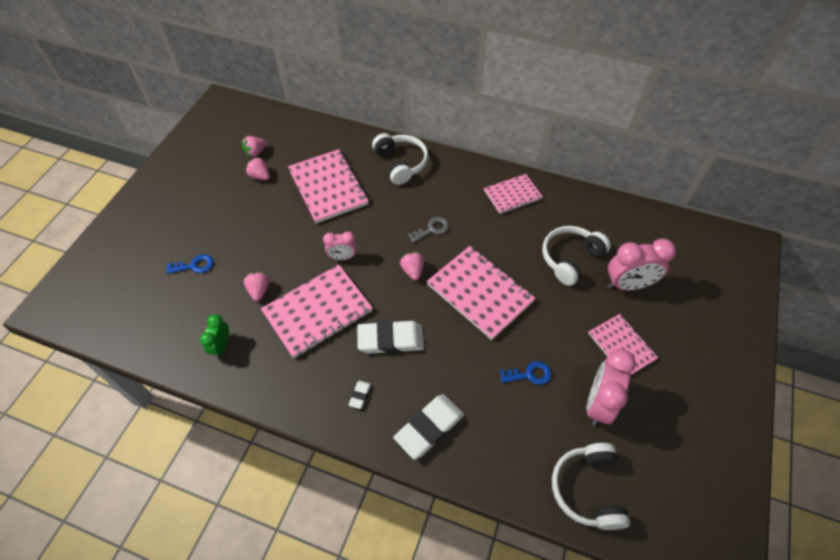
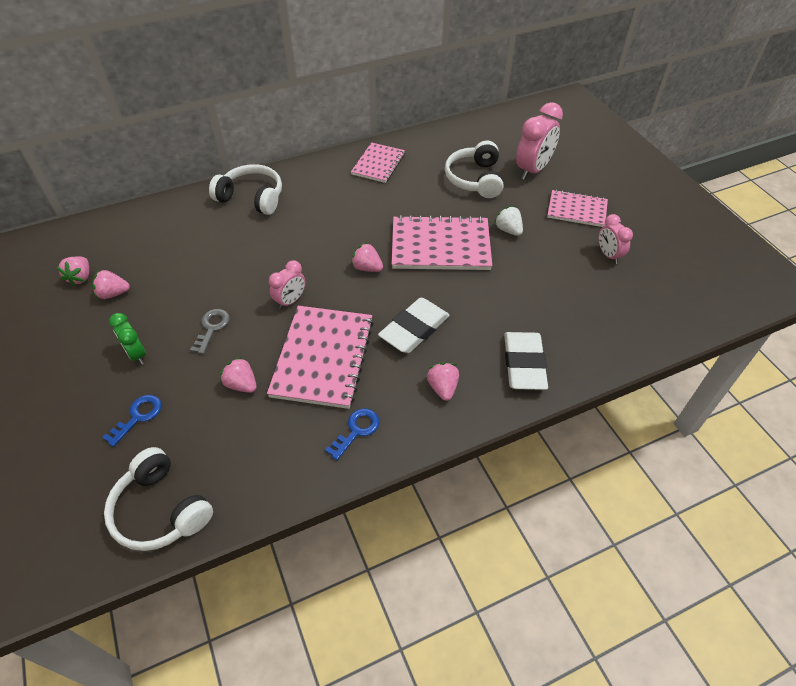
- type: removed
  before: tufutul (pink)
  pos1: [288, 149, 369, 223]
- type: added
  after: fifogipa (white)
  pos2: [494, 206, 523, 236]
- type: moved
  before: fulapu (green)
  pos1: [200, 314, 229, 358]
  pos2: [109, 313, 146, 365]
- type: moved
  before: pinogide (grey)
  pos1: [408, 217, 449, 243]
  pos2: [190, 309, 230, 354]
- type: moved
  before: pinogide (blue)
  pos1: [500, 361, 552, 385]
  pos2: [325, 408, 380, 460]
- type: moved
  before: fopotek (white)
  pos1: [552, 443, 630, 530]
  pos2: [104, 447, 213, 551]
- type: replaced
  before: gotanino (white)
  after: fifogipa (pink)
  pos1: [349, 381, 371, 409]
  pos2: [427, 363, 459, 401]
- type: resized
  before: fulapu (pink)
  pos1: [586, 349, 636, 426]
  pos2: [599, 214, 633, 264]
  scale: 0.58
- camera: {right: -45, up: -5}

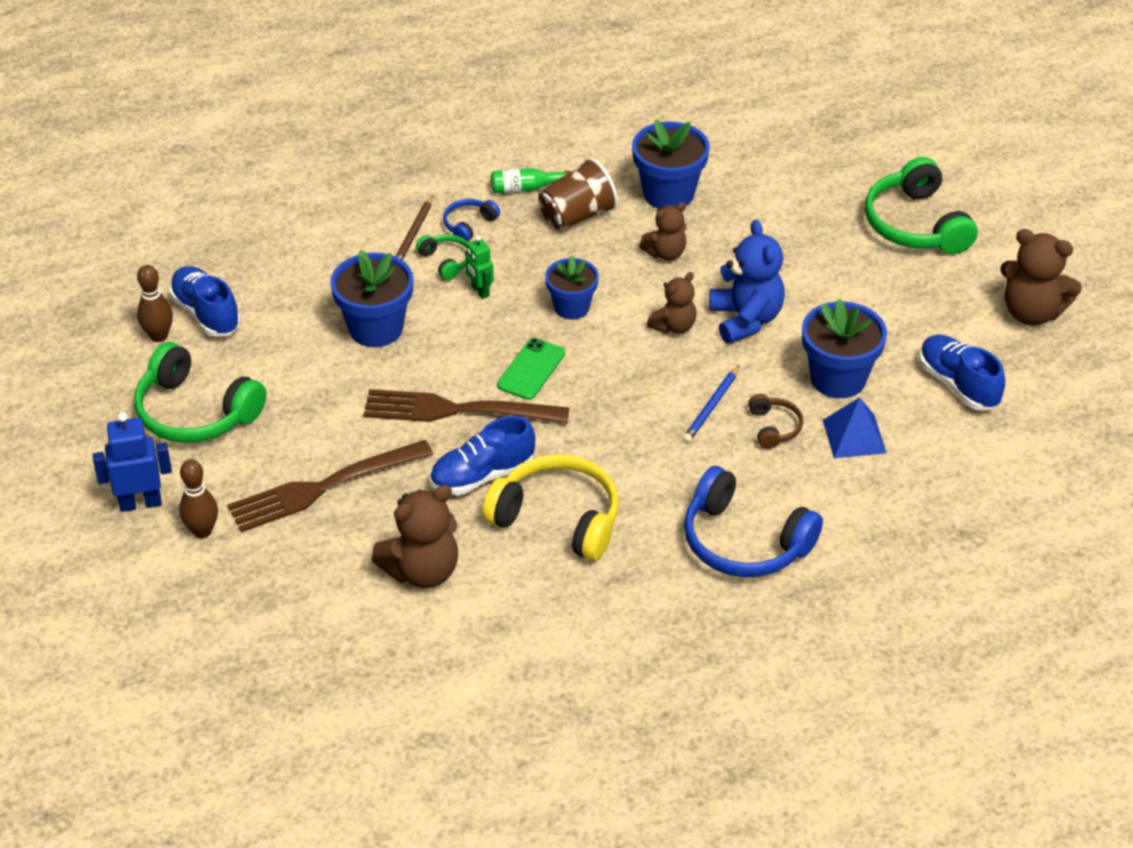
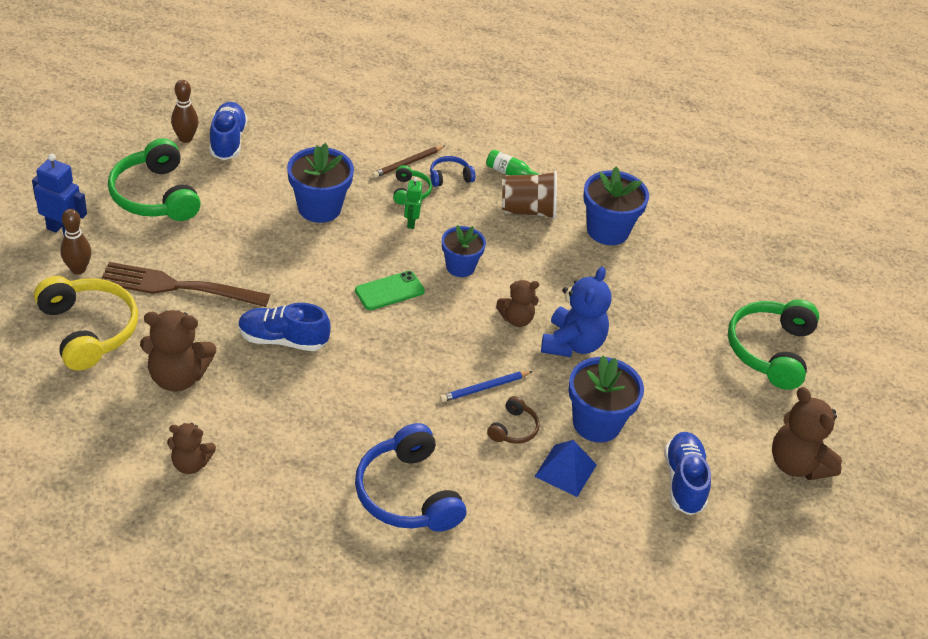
- type: removed
  before: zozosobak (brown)
  pos1: [364, 389, 570, 423]
- type: moved
  before: fopotek (yellow)
  pos1: [482, 454, 619, 561]
  pos2: [34, 276, 138, 371]
- type: moved
  before: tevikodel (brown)
  pos1: [639, 202, 687, 261]
  pos2: [167, 423, 216, 474]
- camera: {right: 30, up: 0}

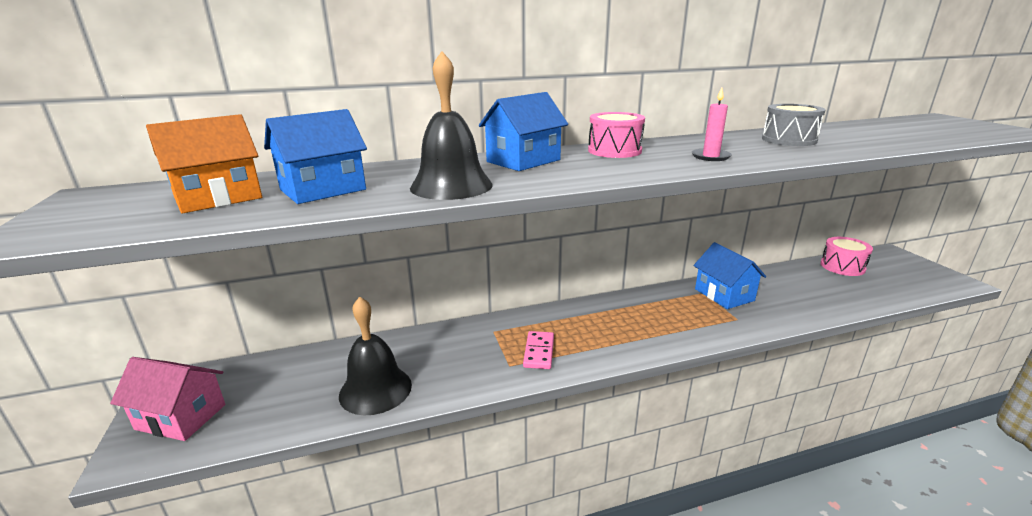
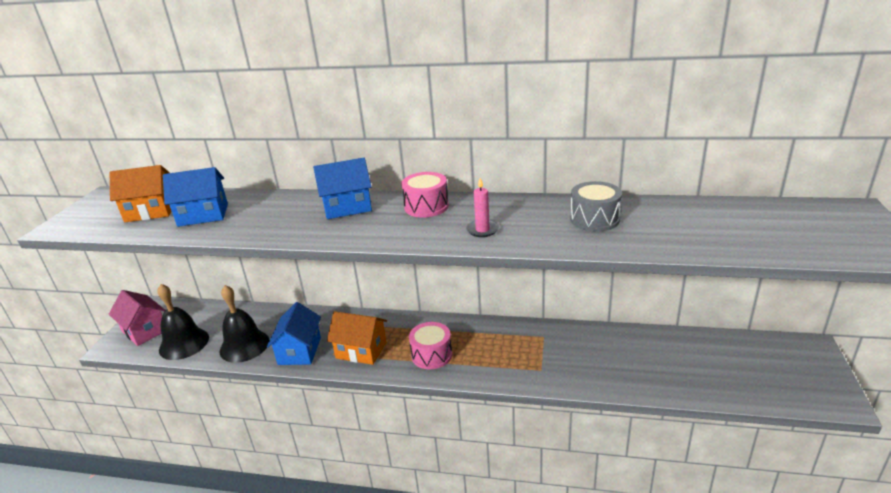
- type: moved
  before: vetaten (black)
  pos1: [410, 51, 493, 200]
  pos2: [157, 284, 209, 360]
- type: moved
  before: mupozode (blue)
  pos1: [693, 242, 766, 309]
  pos2: [267, 302, 321, 365]
- type: moved
  before: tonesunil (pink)
  pos1: [820, 237, 873, 276]
  pos2: [409, 322, 452, 369]
- type: replaced
  before: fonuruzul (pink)
  after: mupozode (orange)
  pos1: [523, 331, 554, 369]
  pos2: [327, 311, 387, 365]
- camera: {right: 30, up: 5}

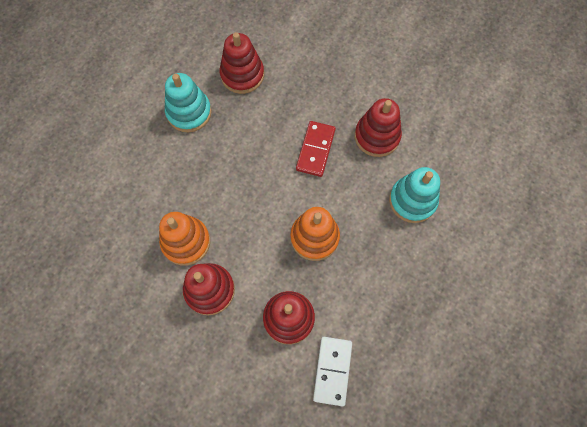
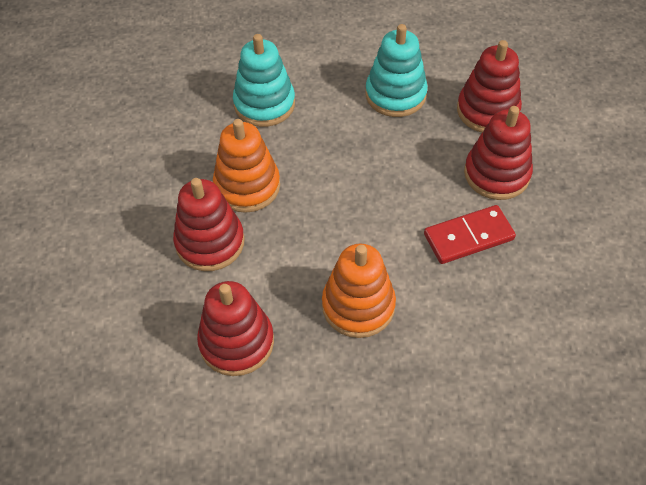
- type: removed
  before: fonuruzul (white)
  pos1: [313, 337, 352, 406]
- type: moved
  before: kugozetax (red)
  pos1: [355, 98, 402, 157]
  pos2: [464, 106, 533, 200]
- type: moved
  before: kugozetax (turquoise)
  pos1: [389, 167, 440, 223]
  pos2: [233, 34, 295, 127]
- camera: {right: 55, up: -15}

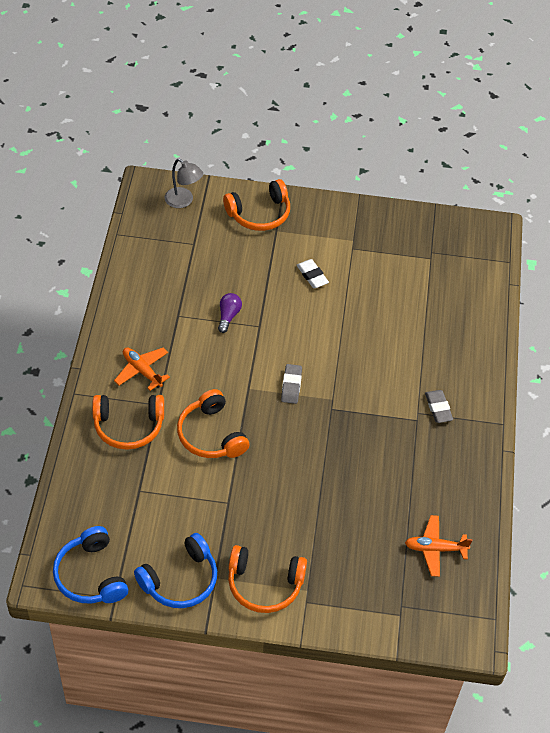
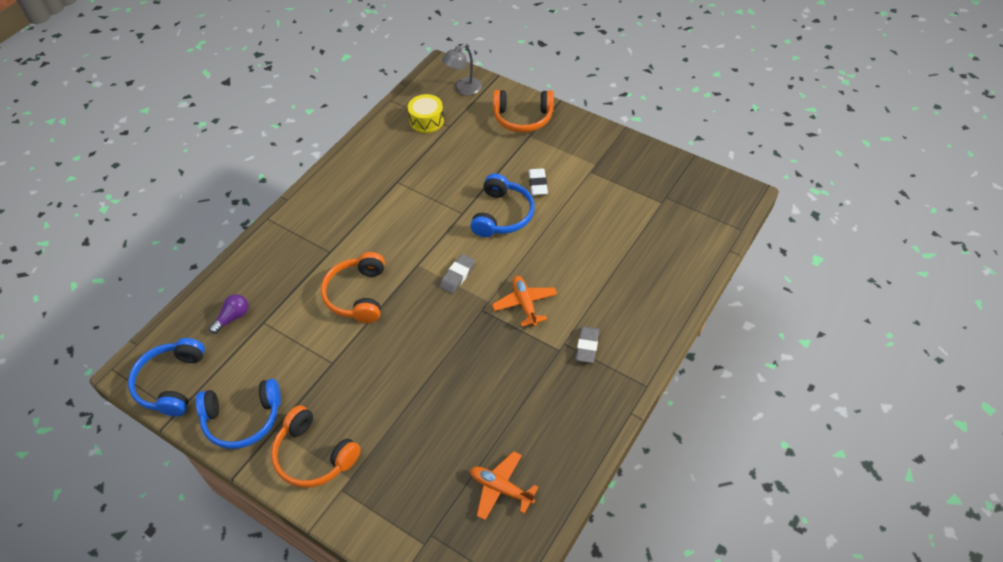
- type: removed
  before: fopotek (orange)
  pos1: [92, 395, 164, 450]
- type: added
  after: tonesunil (yellow)
  pos2: [408, 94, 444, 133]
- type: added
  after: fopotek (blue)
  pos2: [470, 173, 535, 237]
- type: moved
  before: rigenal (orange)
  pos1: [114, 347, 170, 391]
  pos2: [492, 276, 557, 327]
- type: moved
  before: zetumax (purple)
  pos1: [218, 293, 242, 333]
  pos2: [209, 294, 249, 334]
- type: turned
  before: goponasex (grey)
  pos1: [165, 159, 203, 208]
  pos2: [442, 44, 482, 96]
  turn: 75
- camera: {right: 30, up: 0}

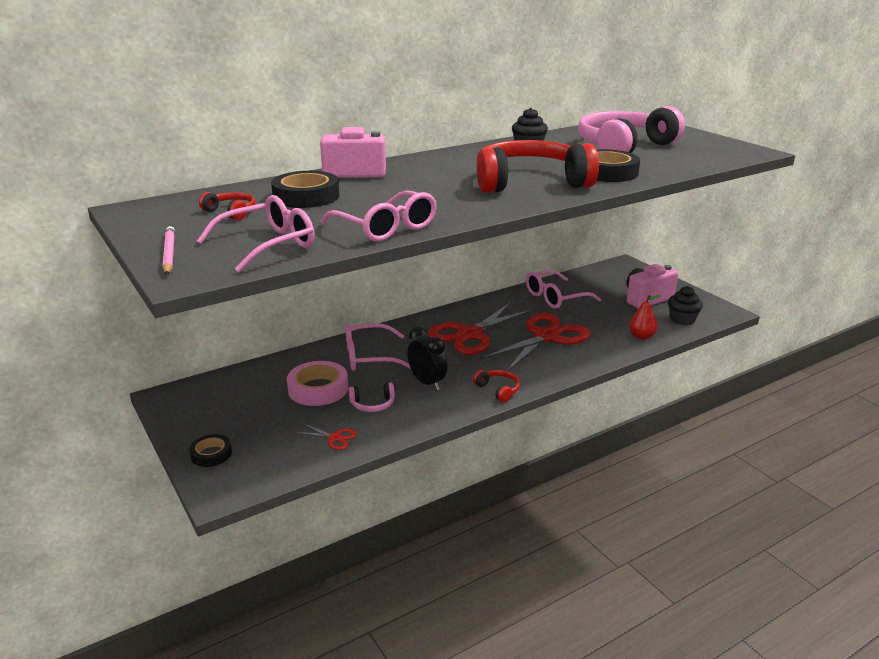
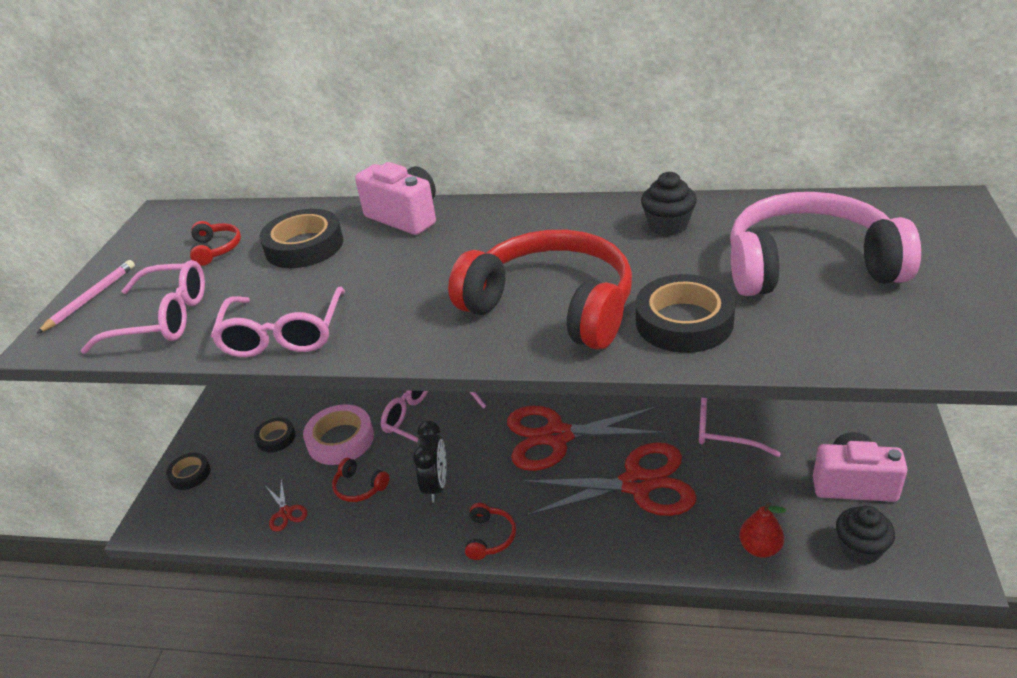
- type: added
  after: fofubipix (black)
  pos2: [254, 418, 296, 452]
- type: recoloured
  before: fopotek (pink)
  after: fopotek (red)
  pos1: [349, 383, 395, 412]
  pos2: [332, 458, 390, 502]
- camera: {right: 45, up: 10}

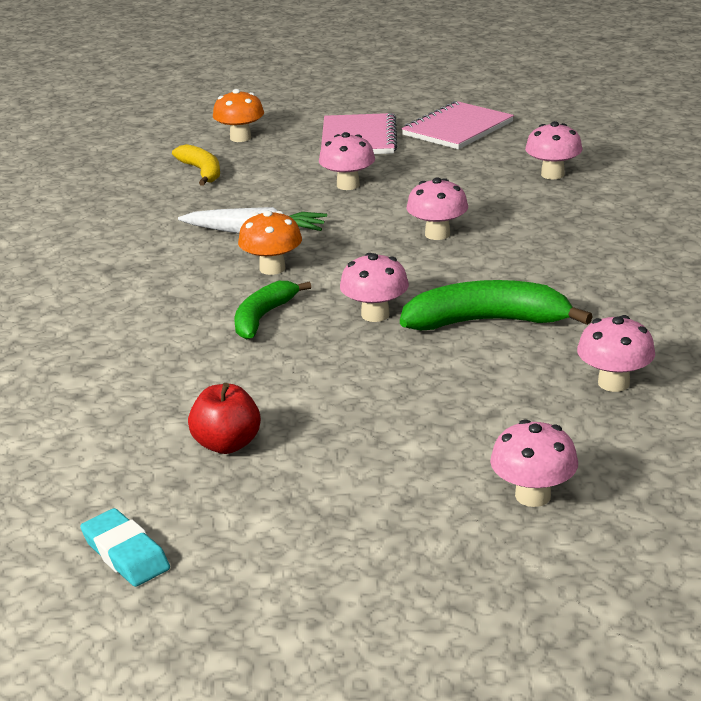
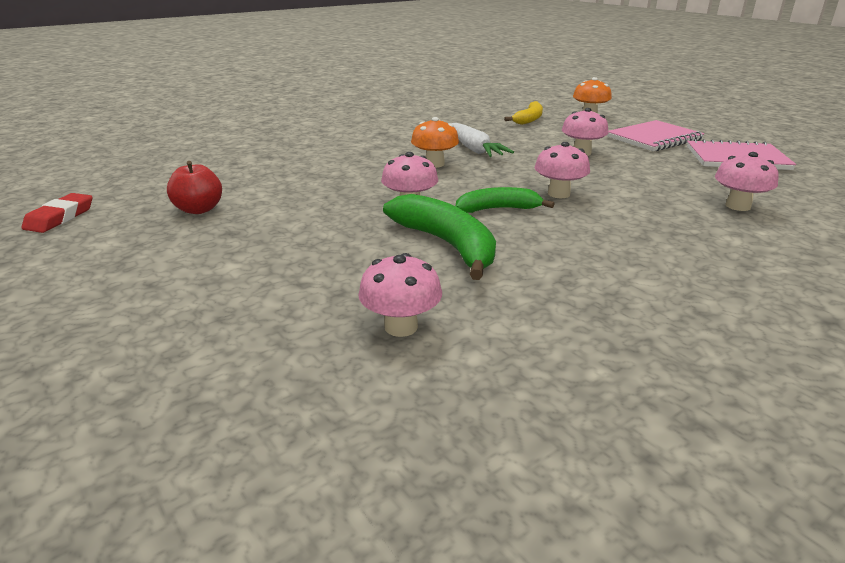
- type: removed
  before: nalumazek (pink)
  pos1: [490, 419, 578, 507]
- type: moved
  before: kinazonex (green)
  pos1: [235, 281, 311, 339]
  pos2: [456, 187, 554, 213]
- type: recoloured
  before: gotanino (turquoise)
  after: gotanino (red)
  pos1: [80, 508, 170, 587]
  pos2: [21, 193, 93, 233]
- camera: {right: 55, up: 0}

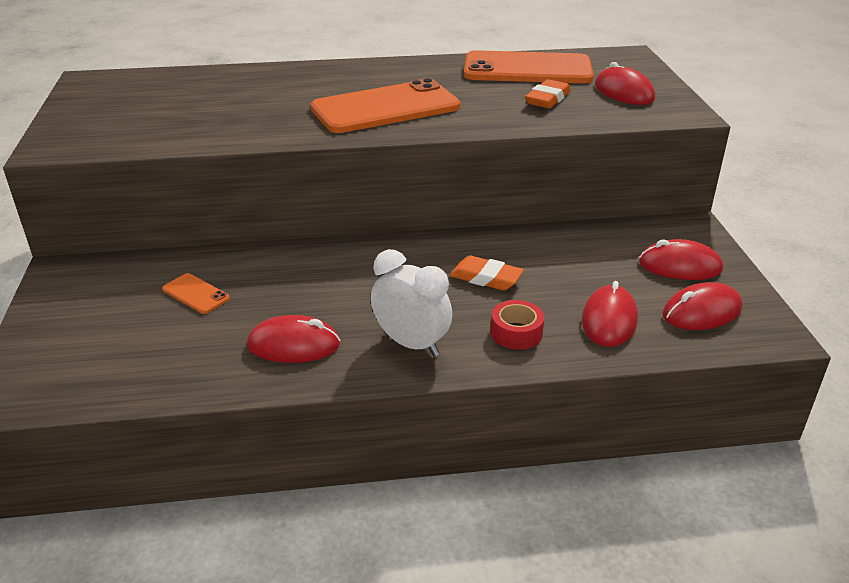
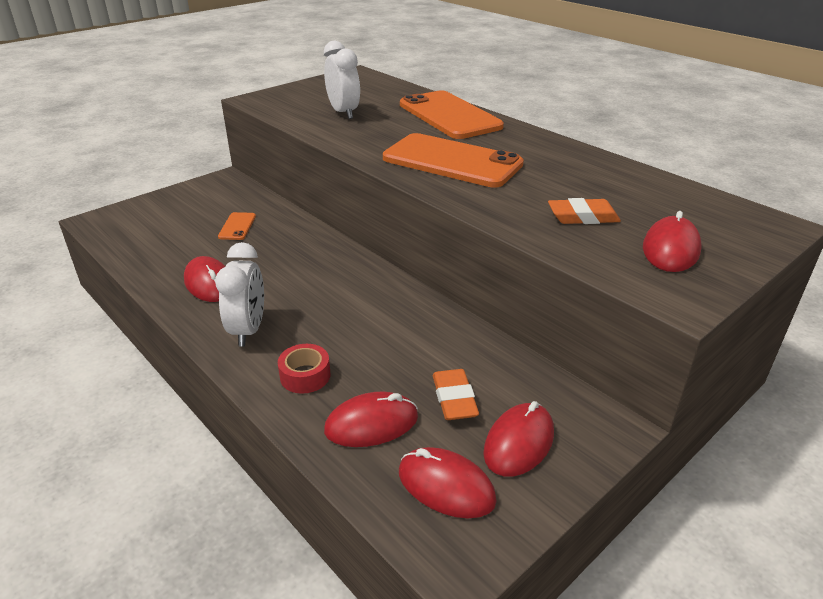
- type: added
  after: fulapu (white)
  pos2: [324, 41, 360, 119]
- type: moved
  before: gotanino (orange)
  pos1: [450, 255, 524, 291]
  pos2: [433, 369, 479, 420]
- type: moved
  before: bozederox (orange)
  pos1: [464, 50, 594, 83]
  pos2: [400, 90, 504, 139]
- type: turned
  before: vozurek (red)
  pos1: [639, 239, 723, 280]
  pos2: [483, 401, 554, 477]
  turn: 60
- camera: {right: 55, up: 0}

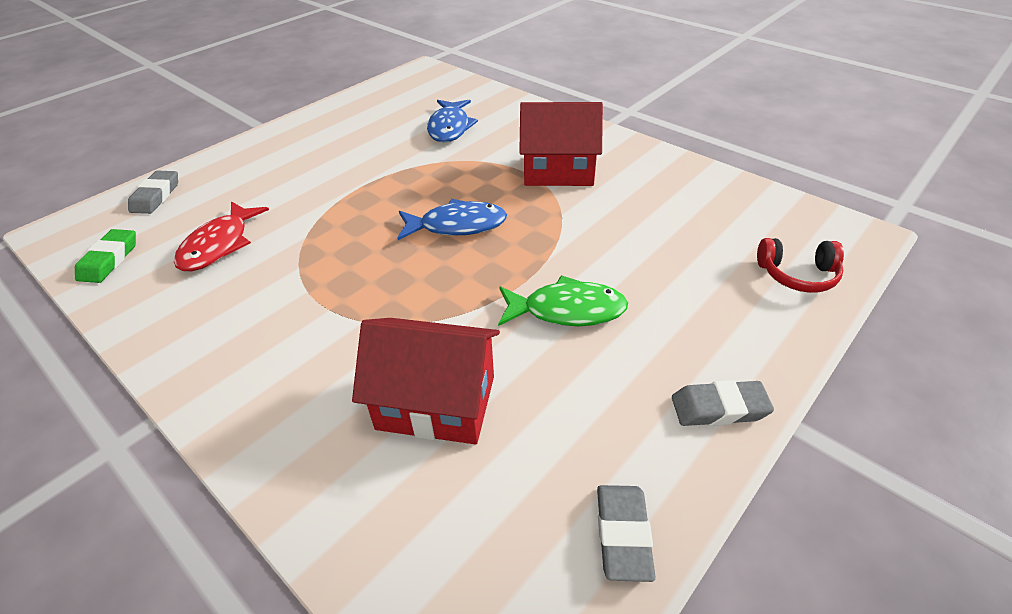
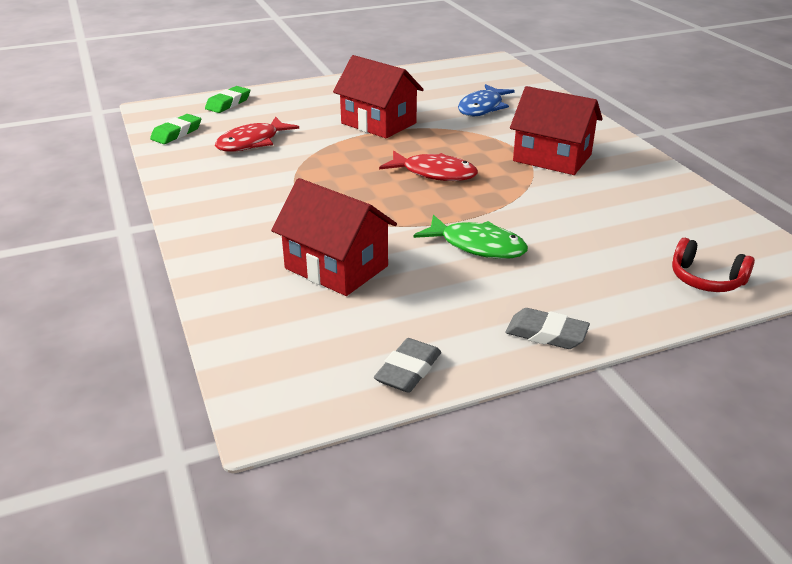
- type: added
  after: mupozode (red)
  pos2: [333, 55, 424, 138]
- type: recoloured
  before: gotanino (grey)
  after: gotanino (green)
  pos1: [128, 171, 178, 214]
  pos2: [205, 86, 250, 113]
- type: recoloured
  before: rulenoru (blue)
  after: rulenoru (red)
  pos1: [398, 199, 507, 240]
  pos2: [379, 151, 478, 181]
- camera: {right: 25, up: -10}

